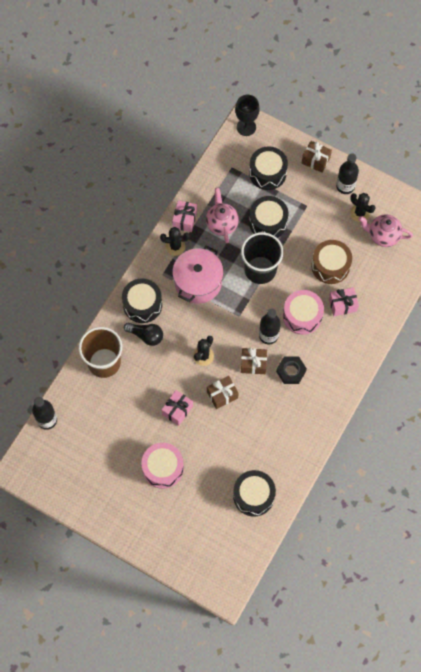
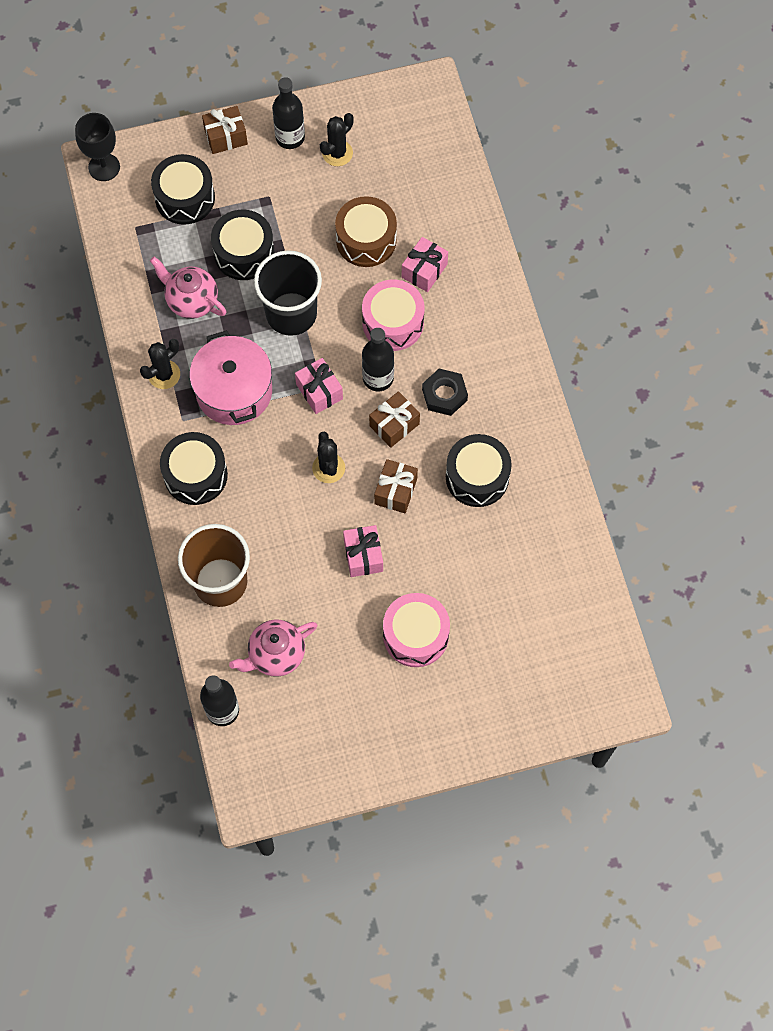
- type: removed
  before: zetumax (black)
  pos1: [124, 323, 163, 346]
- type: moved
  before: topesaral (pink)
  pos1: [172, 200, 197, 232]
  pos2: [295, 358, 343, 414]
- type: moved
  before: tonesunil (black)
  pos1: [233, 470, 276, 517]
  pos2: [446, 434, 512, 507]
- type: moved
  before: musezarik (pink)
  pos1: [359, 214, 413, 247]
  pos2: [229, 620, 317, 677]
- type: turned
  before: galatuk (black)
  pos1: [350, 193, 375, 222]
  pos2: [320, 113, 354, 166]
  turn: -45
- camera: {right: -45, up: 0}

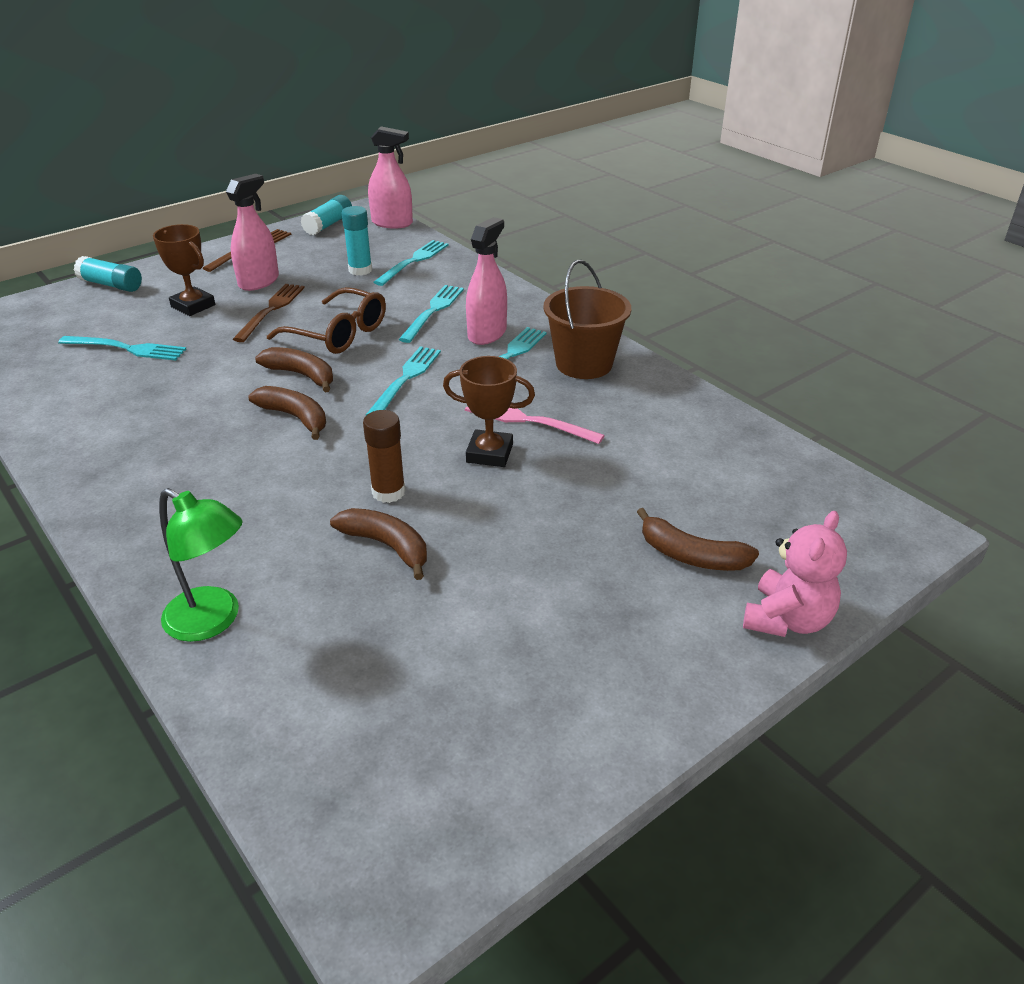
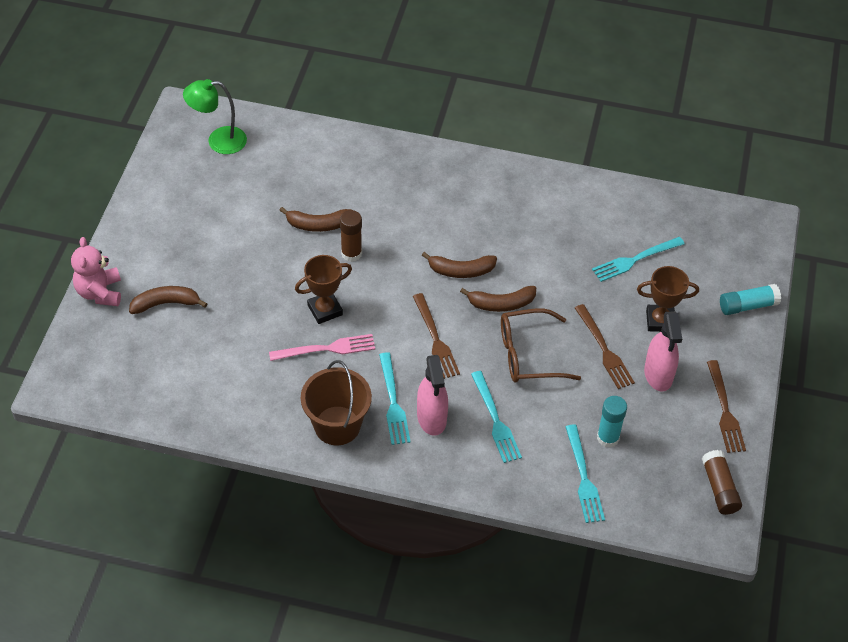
- type: removed
  before: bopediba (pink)
  pos1: [368, 126, 413, 228]
- type: moved
  before: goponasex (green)
  pos1: [159, 488, 243, 642]
  pos2: [183, 79, 247, 154]
- type: recoloured
  before: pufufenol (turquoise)
  after: pufufenol (brown)
  pos1: [301, 195, 352, 235]
  pos2: [702, 450, 742, 515]
- type: recoloured
  before: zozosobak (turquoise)
  after: zozosobak (brown)
  pos1: [366, 346, 441, 415]
  pos2: [413, 293, 460, 379]
- camera: {right: 140, up: 15}

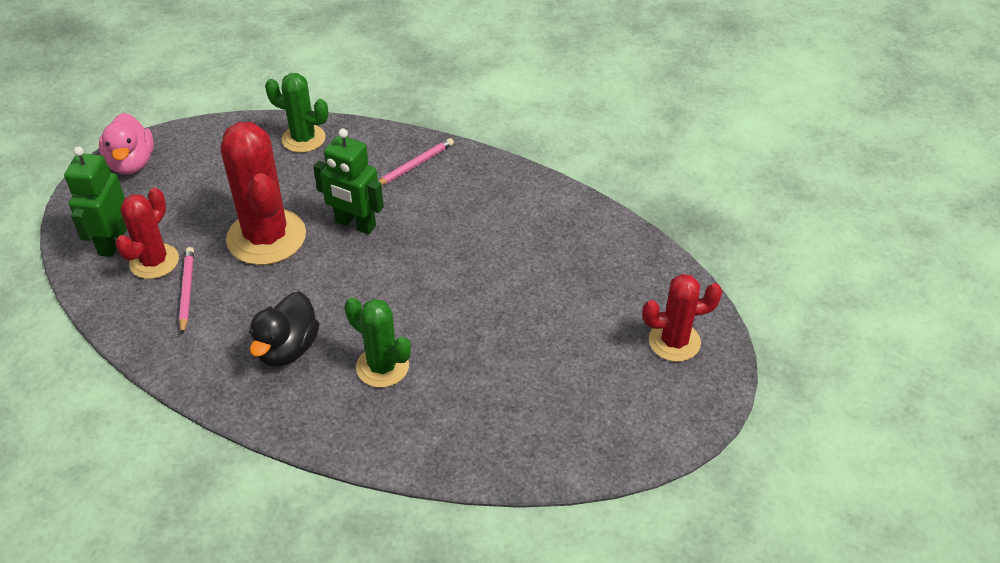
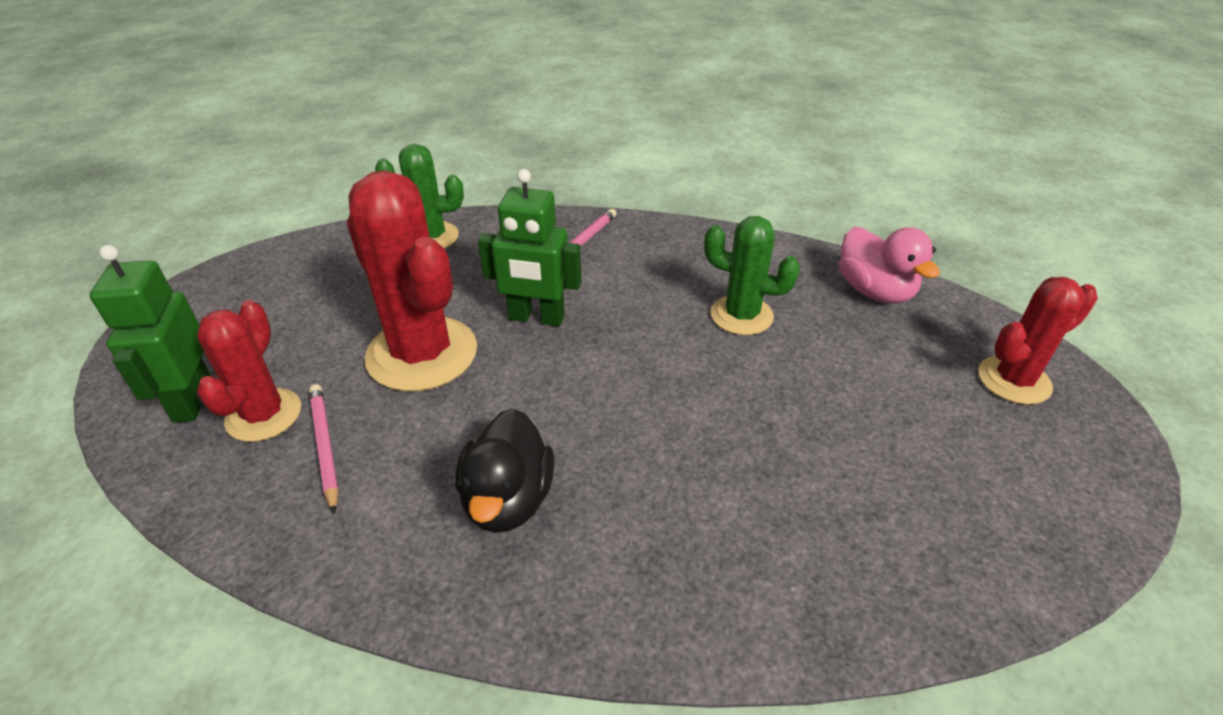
- type: moved
  before: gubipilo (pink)
  pos1: [99, 113, 154, 174]
  pos2: [839, 227, 940, 304]
- type: moved
  before: galatuk (green)
  pos1: [344, 297, 411, 387]
  pos2: [704, 216, 800, 335]
- camera: {right: -15, up: -5}

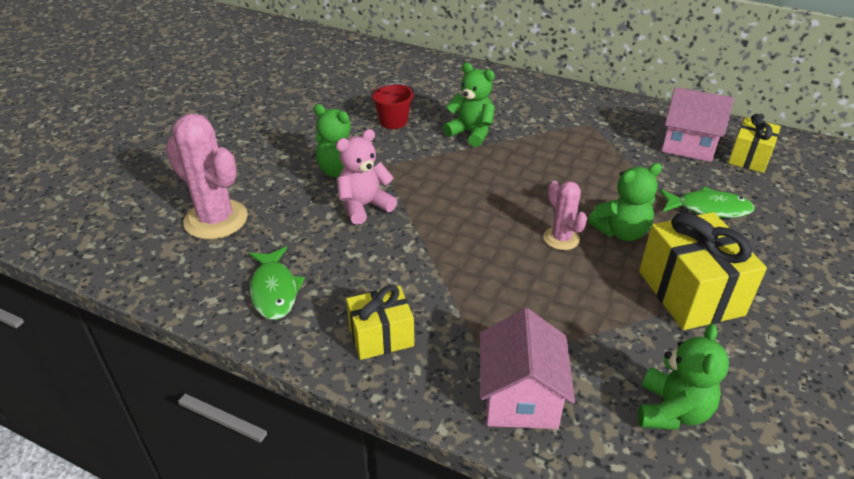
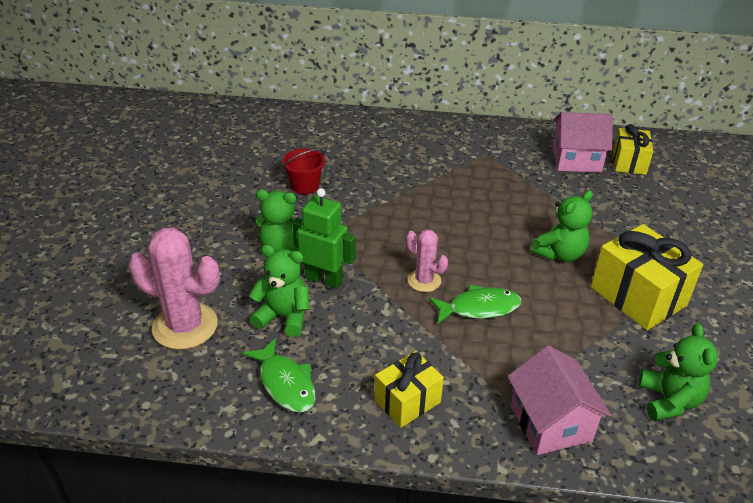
- type: moved
  before: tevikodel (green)
  pos1: [443, 62, 495, 147]
  pos2: [249, 245, 310, 337]
- type: moved
  before: galatuk (pink)
  pos1: [544, 181, 587, 250]
  pos2: [406, 229, 448, 292]
- type: moved
  before: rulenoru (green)
  pos1: [659, 187, 755, 218]
  pos2: [429, 285, 521, 324]
- type: replaced
  before: tevikodel (pink)
  after: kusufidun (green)
  pos1: [336, 129, 397, 225]
  pos2: [293, 188, 356, 289]
- camera: {right: -20, up: 0}

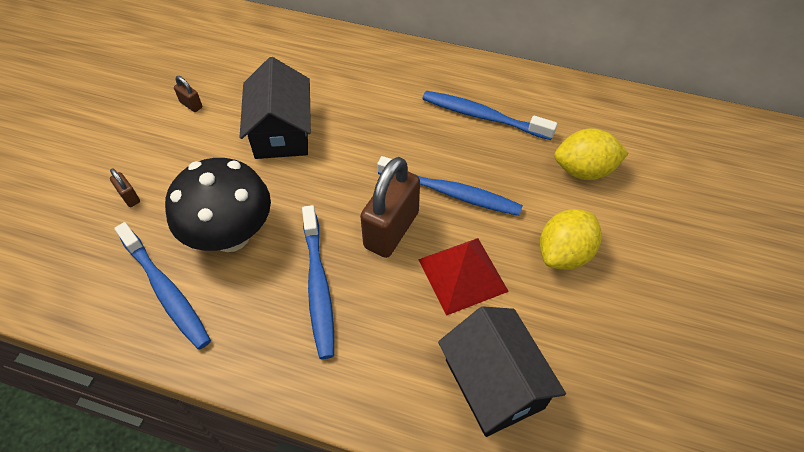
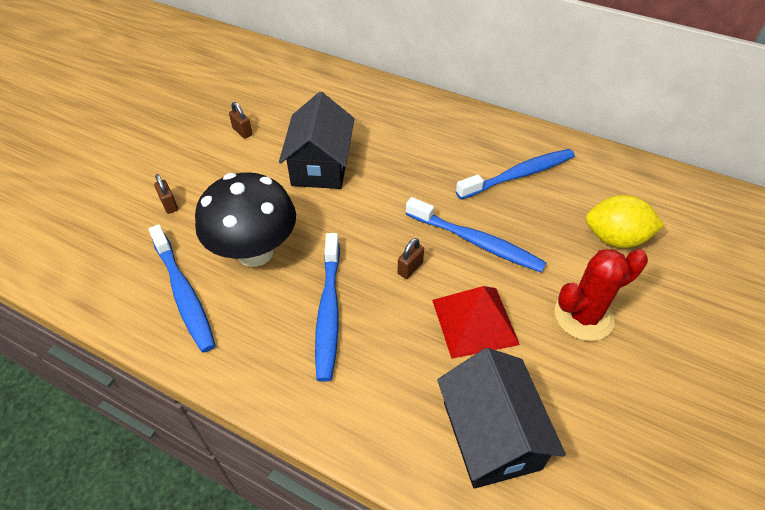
- type: replaced
  before: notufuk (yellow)
  after: galatuk (red)
  pos1: [540, 209, 602, 270]
  pos2: [555, 249, 648, 341]
- type: turned
  before: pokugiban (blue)
  pos1: [422, 91, 557, 140]
  pos2: [456, 149, 575, 199]
  turn: 120
- type: resized
  before: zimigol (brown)
  pos1: [360, 157, 420, 258]
  pos2: [397, 238, 424, 279]
  scale: 0.42
- camera: {right: 10, up: -5}

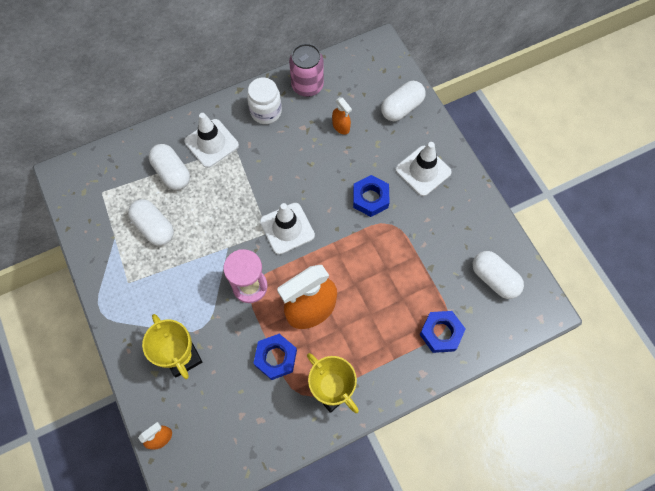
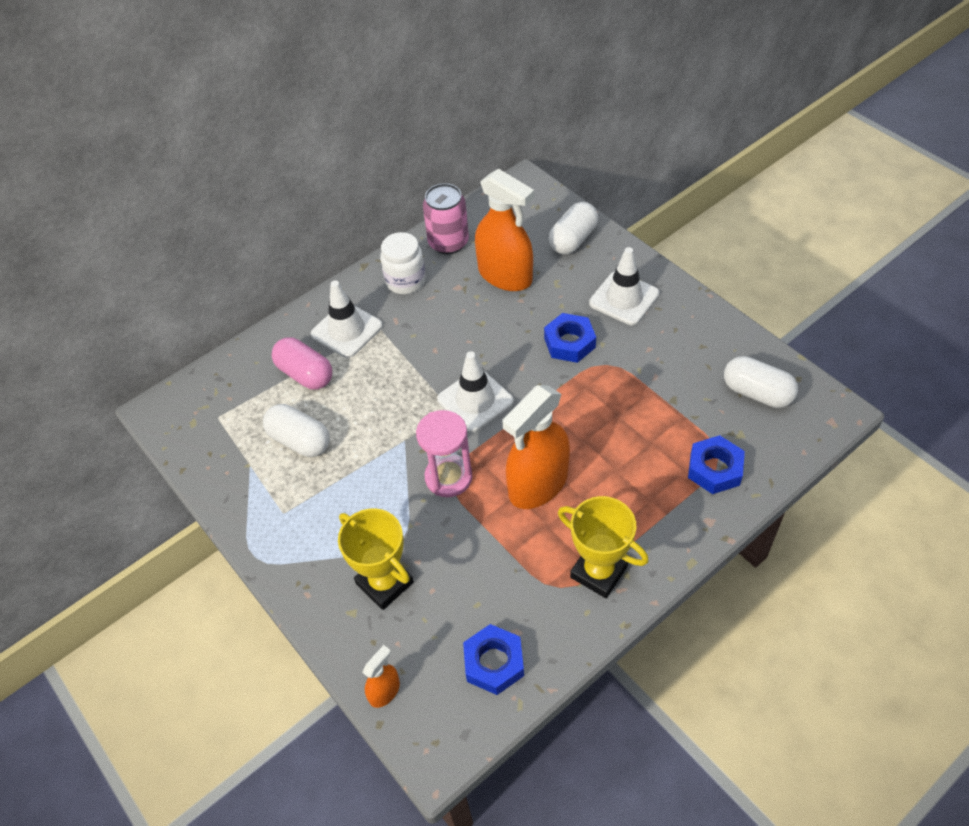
- type: moved
  before: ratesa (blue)
  pos1: [253, 334, 297, 380]
  pos2: [463, 624, 524, 695]
- type: recoloured
  before: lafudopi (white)
  after: lafudopi (pink)
  pos1: [149, 144, 190, 190]
  pos2: [272, 337, 332, 390]
- type: resized
  before: bopediba (orange)
  pos1: [332, 97, 352, 135]
  pos2: [475, 169, 534, 291]
  scale: 2.17
- camera: {right: -10, up: -15}

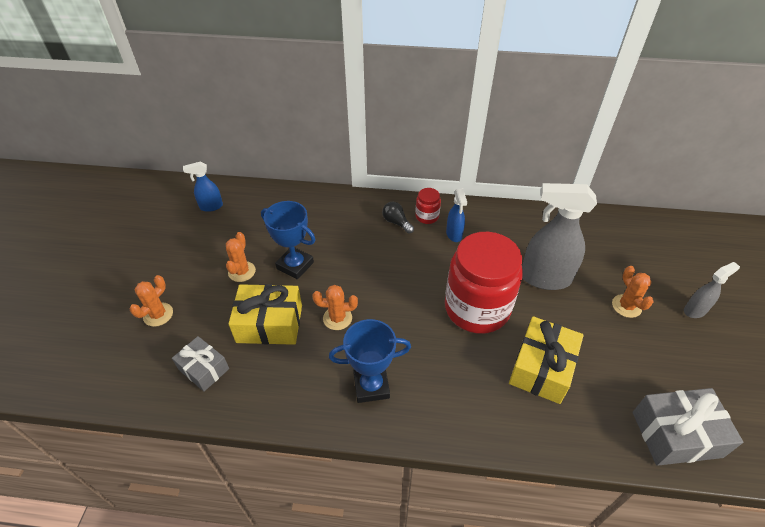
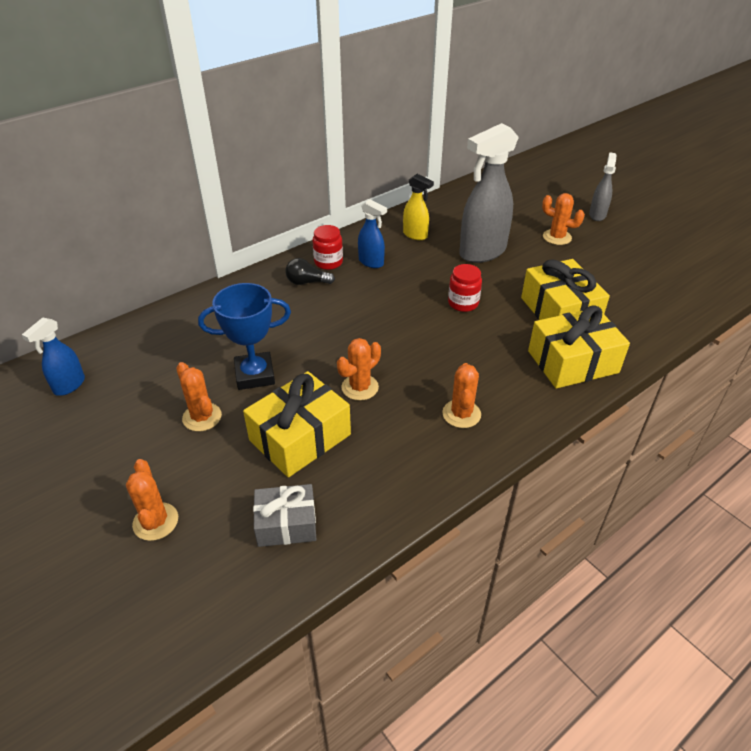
- type: removed
  before: topesaral (grey)
  pos1: [633, 388, 743, 466]
- type: added
  after: bopediba (yellow)
  pos2: [403, 174, 434, 240]
- type: added
  after: topesaral (yellow)
  pos2: [528, 305, 630, 389]
- type: replaced
  before: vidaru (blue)
  after: galatuk (orange)
  pos1: [329, 319, 411, 403]
  pos2: [442, 363, 481, 428]
- type: resized
  before: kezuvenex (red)
  pos1: [445, 232, 523, 334]
  pos2: [448, 264, 482, 312]
  scale: 0.42
- camera: {right: -45, up: -5}

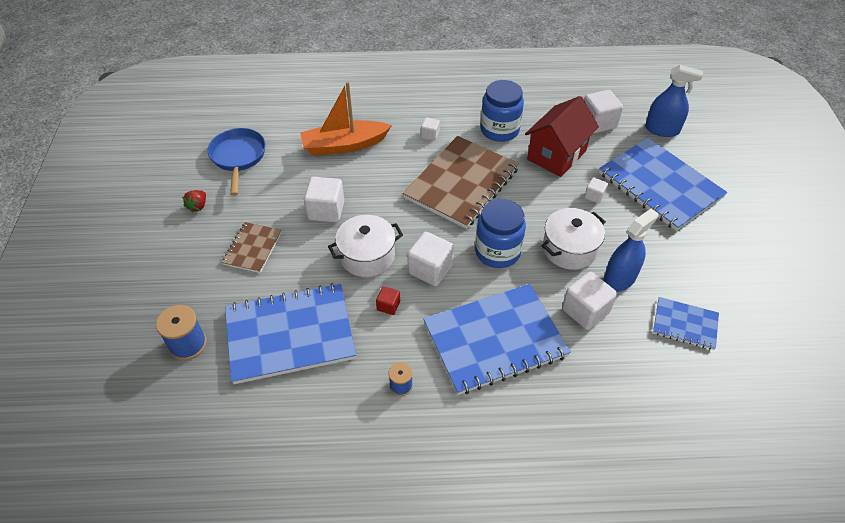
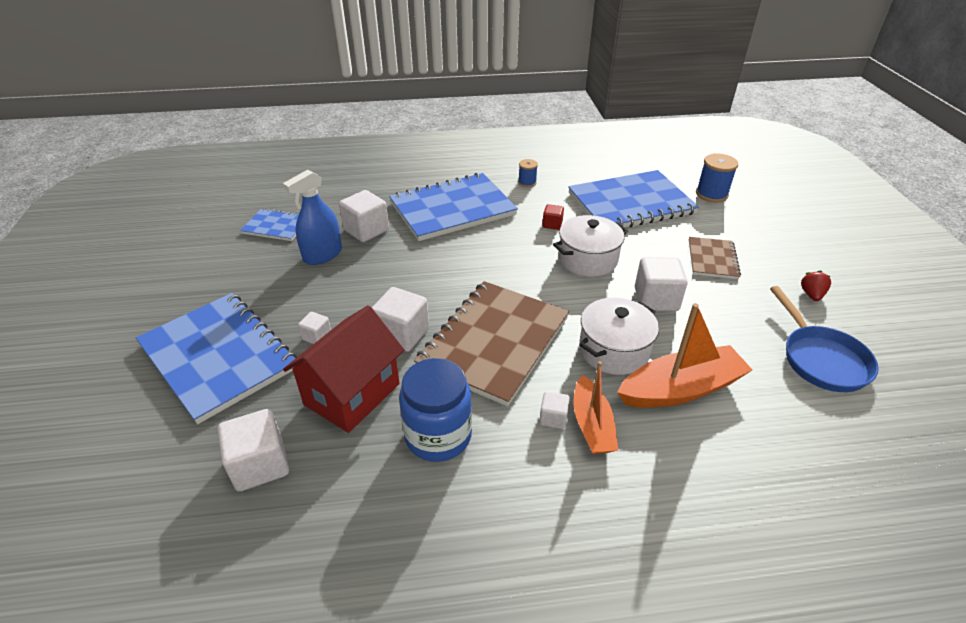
- type: removed
  before: kezuvenex (blue)
  pos1: [475, 199, 526, 268]
- type: removed
  before: bopediba (blue)
  pos1: [645, 65, 703, 137]
- type: added
  after: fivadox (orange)
  pos2: [573, 361, 618, 454]
- type: moved
  before: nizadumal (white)
  pos1: [407, 232, 454, 286]
  pos2: [372, 287, 429, 352]
- type: moved
  before: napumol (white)
  pos1: [541, 208, 606, 270]
  pos2: [579, 298, 659, 375]
- camera: {right: 175, up: -10}

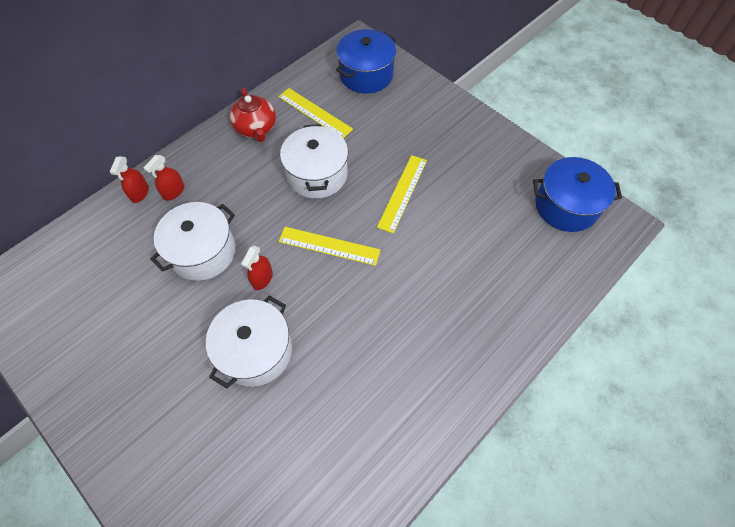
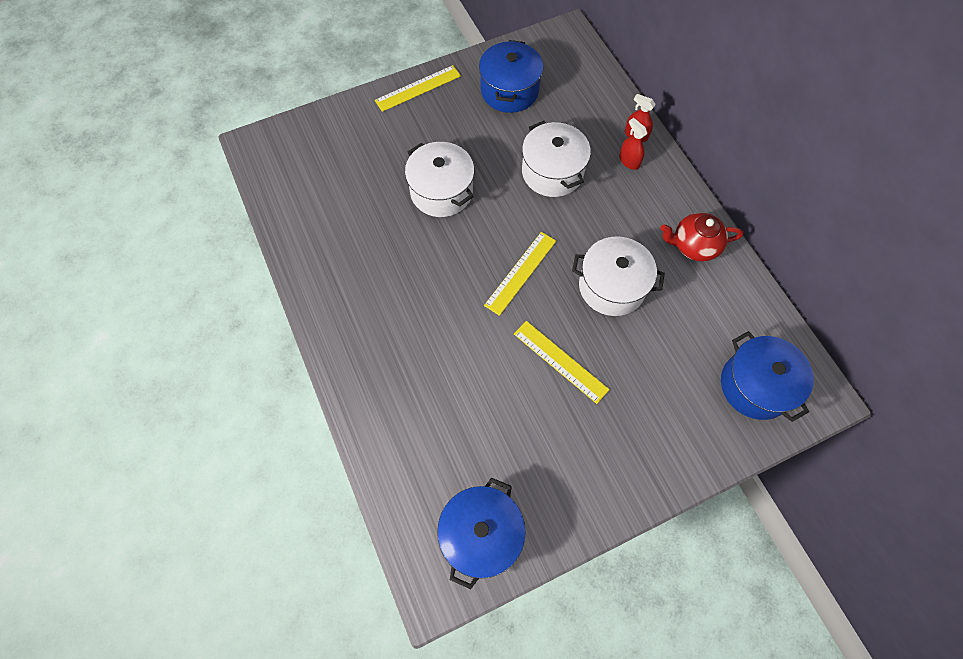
- type: removed
  before: bopediba (red)
  pos1: [241, 246, 273, 290]
- type: added
  after: napumol (blue)
  pos2: [479, 40, 543, 113]
- type: moved
  before: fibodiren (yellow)
  pos1: [278, 88, 353, 138]
  pos2: [375, 65, 461, 112]
- camera: {right: 110, up: 5}

